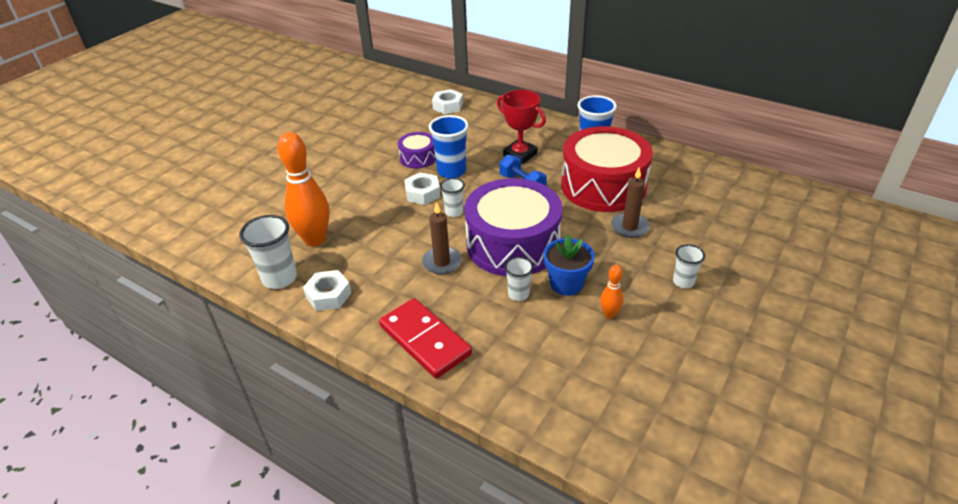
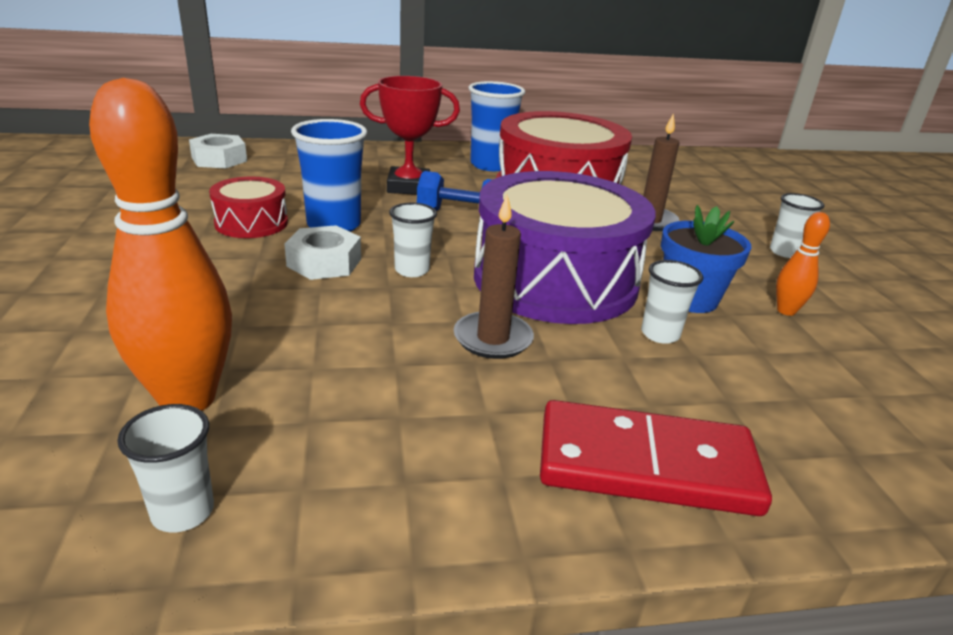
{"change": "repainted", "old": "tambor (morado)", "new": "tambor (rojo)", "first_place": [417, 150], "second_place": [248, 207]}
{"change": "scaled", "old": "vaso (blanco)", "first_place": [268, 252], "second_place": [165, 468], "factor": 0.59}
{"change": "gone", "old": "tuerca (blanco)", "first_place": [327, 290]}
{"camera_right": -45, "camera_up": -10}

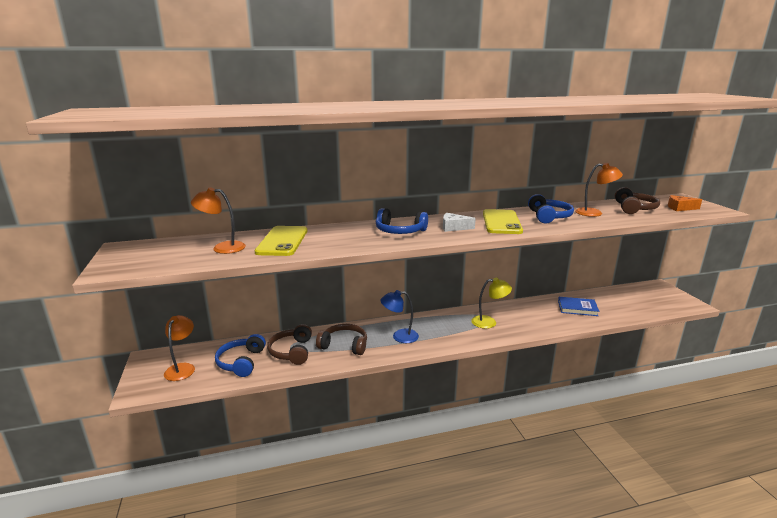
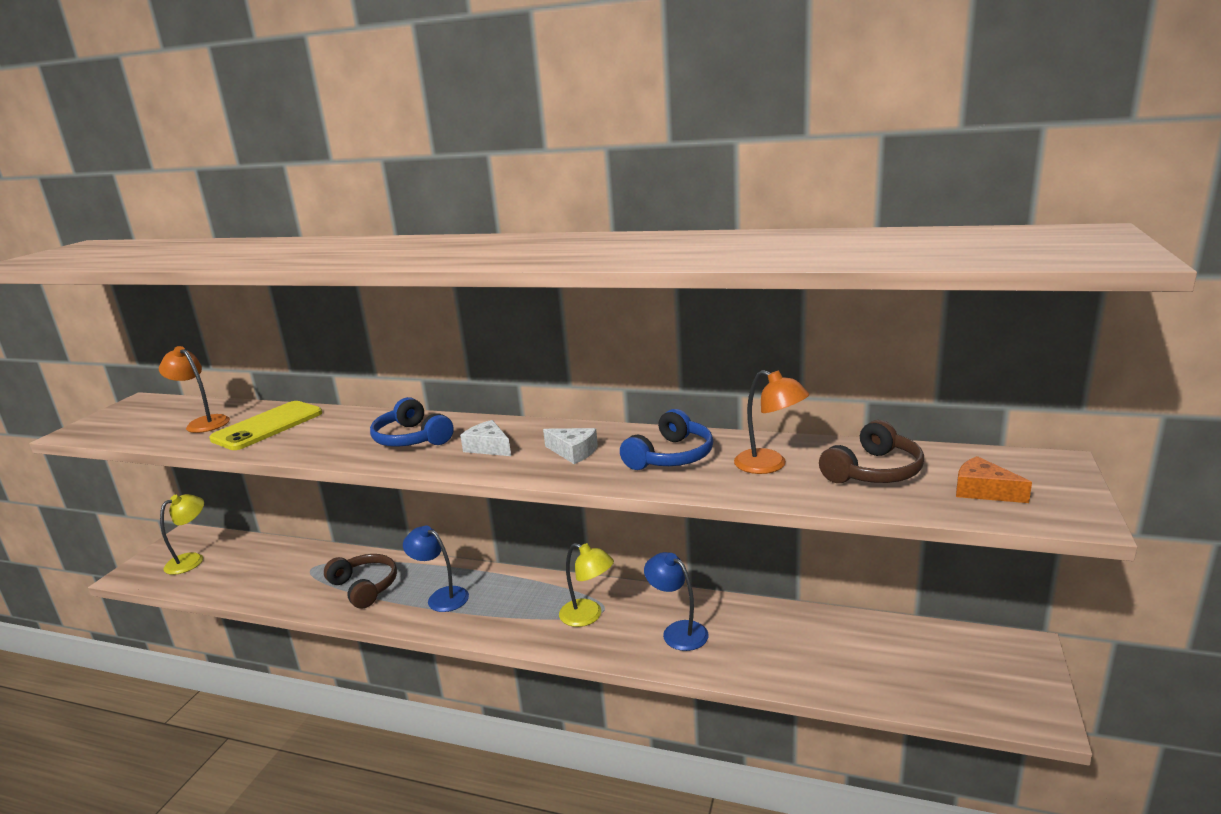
{"change": "swapped", "old": "móvil (amarillo)", "new": "queso (blanco)", "first_place": [503, 221], "second_place": [570, 446]}
{"change": "gone", "old": "libro (azul)", "first_place": [578, 306]}
{"change": "repainted", "old": "lámpara (naranja)", "new": "lámpara (amarillo)", "first_place": [179, 348], "second_place": [182, 534]}
{"change": "gone", "old": "auriculares (marrón)", "first_place": [289, 344]}
{"change": "gone", "old": "auriculares (azul)", "first_place": [240, 355]}
{"change": "new", "new": "lámpara (azul)", "second_place": [676, 601]}
{"camera_right": 35, "camera_up": 0}

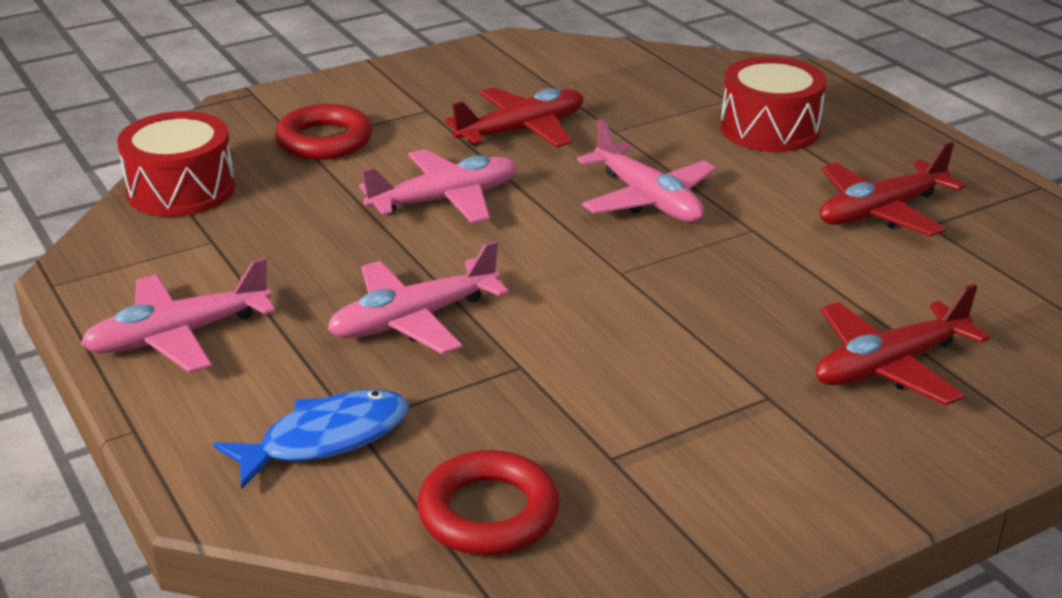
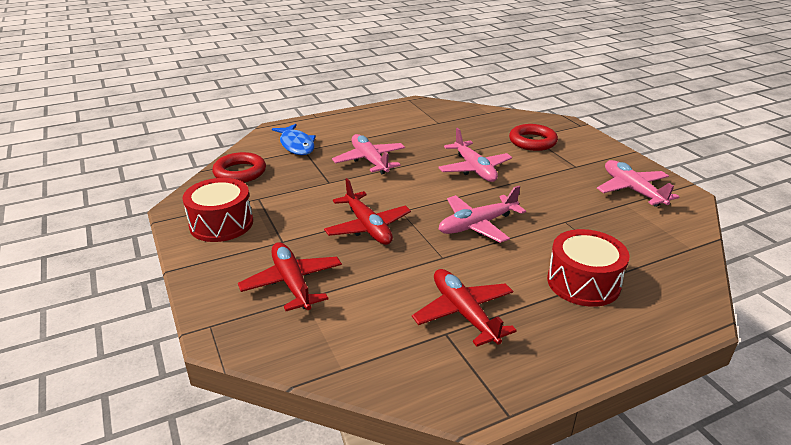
{"change": "shifted", "old": "avión (rojo)", "first_place": [514, 117], "second_place": [367, 211]}
{"change": "shifted", "old": "tambor (rojo)", "first_place": [176, 164], "second_place": [218, 210]}
{"change": "shifted", "old": "avión (rosa)", "first_place": [178, 315], "second_place": [638, 183]}
{"camera_right": 95, "camera_up": 0}

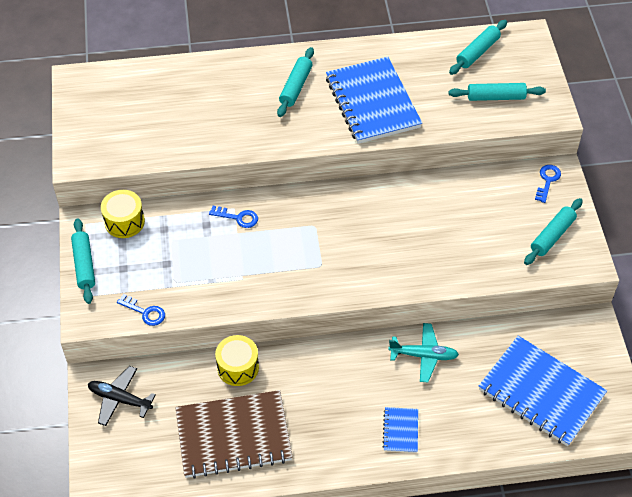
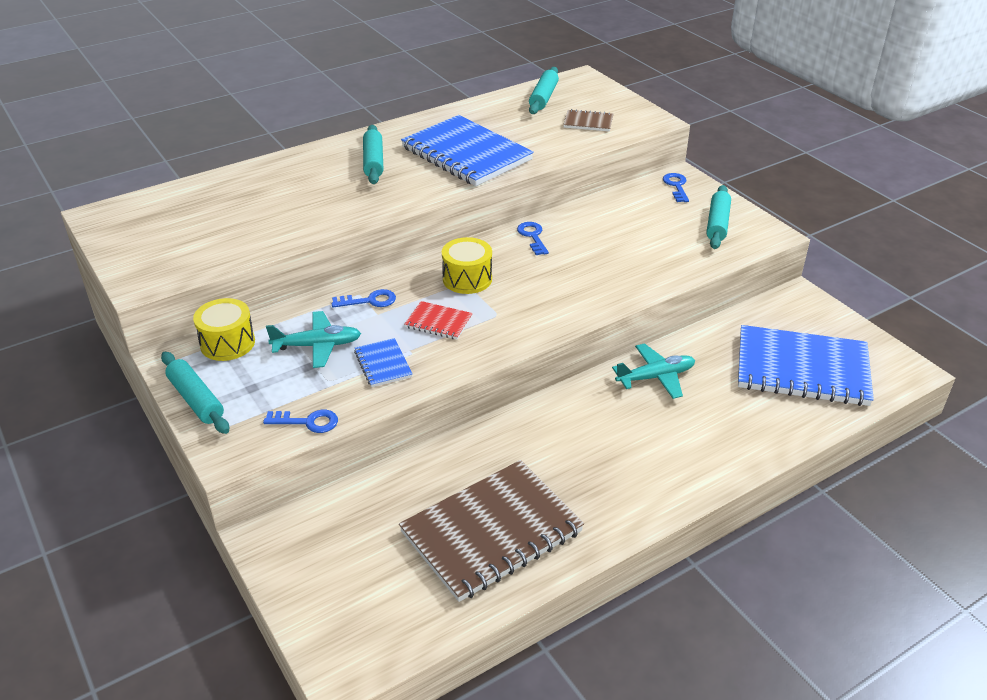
{"change": "swapped", "old": "rodillo (turquesa)", "new": "cuaderno (marrón)", "first_place": [497, 92], "second_place": [588, 120]}
{"change": "shifted", "old": "tambor (amarillo)", "first_place": [237, 360], "second_place": [467, 265]}
{"change": "gone", "old": "avión (negro)", "first_place": [122, 396]}
{"change": "shifted", "old": "cuaderno (azul)", "first_place": [400, 430], "second_place": [383, 362]}
{"change": "new", "new": "llave (azul)", "second_place": [533, 238]}
{"change": "new", "new": "cuaderno (rojo)", "second_place": [438, 320]}
{"change": "new", "new": "avión (turquesa)", "second_place": [313, 339]}
{"camera_right": -25, "camera_up": -15}

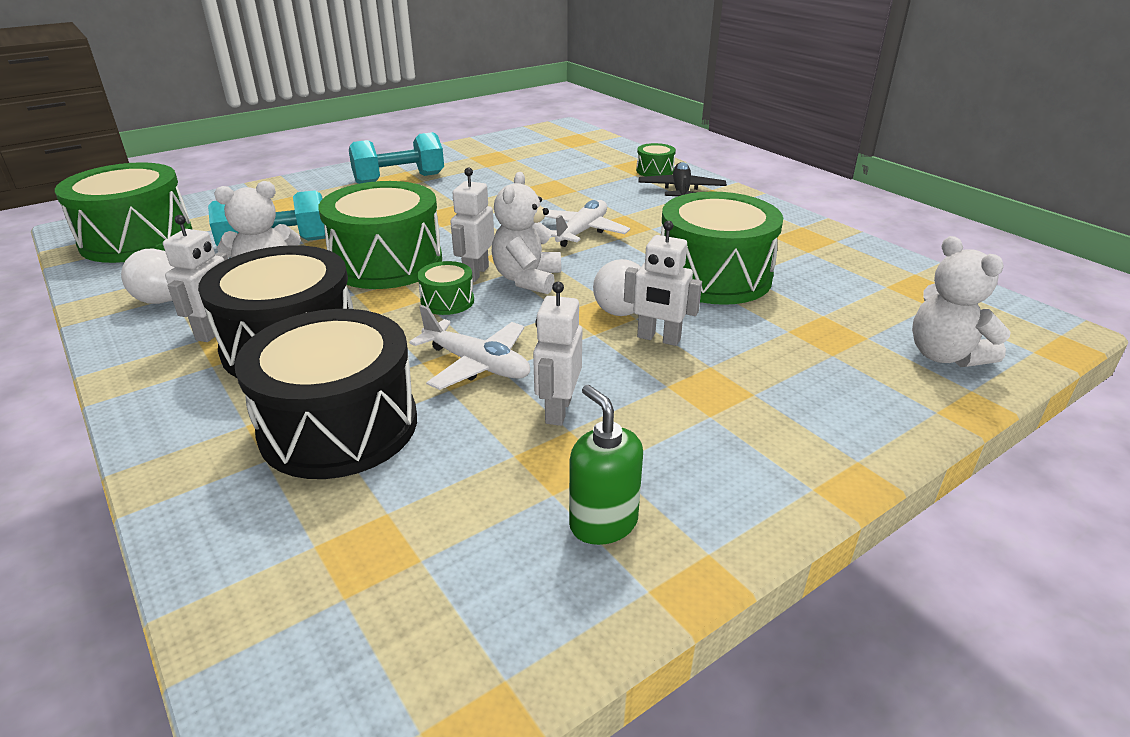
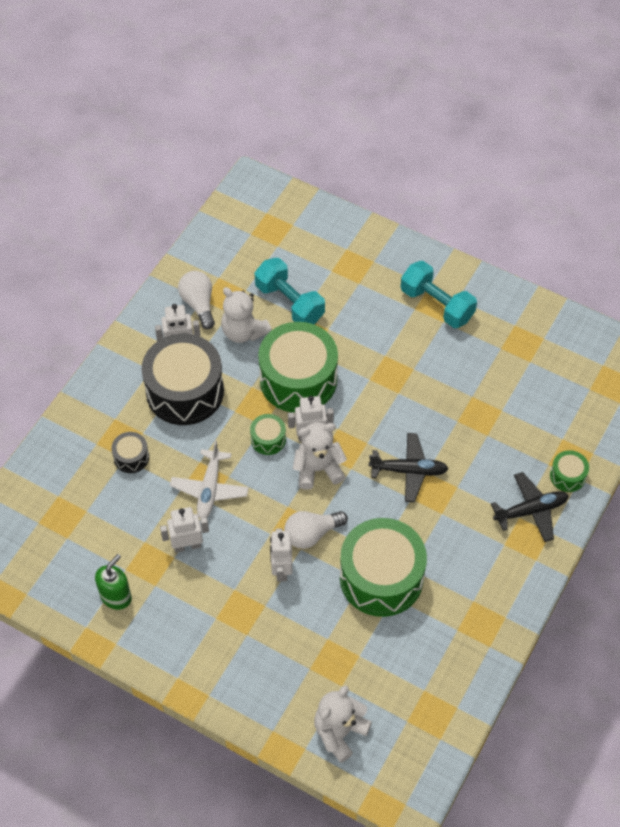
{"change": "gone", "old": "tambor (verde)", "first_place": [123, 212]}
{"change": "repainted", "old": "avión (blanco)", "new": "avión (negro)", "first_place": [587, 223], "second_place": [409, 467]}
{"change": "scaled", "old": "tambor (negro)", "first_place": [326, 394], "second_place": [130, 452], "factor": 0.44}
{"camera_right": 65, "camera_up": 25}

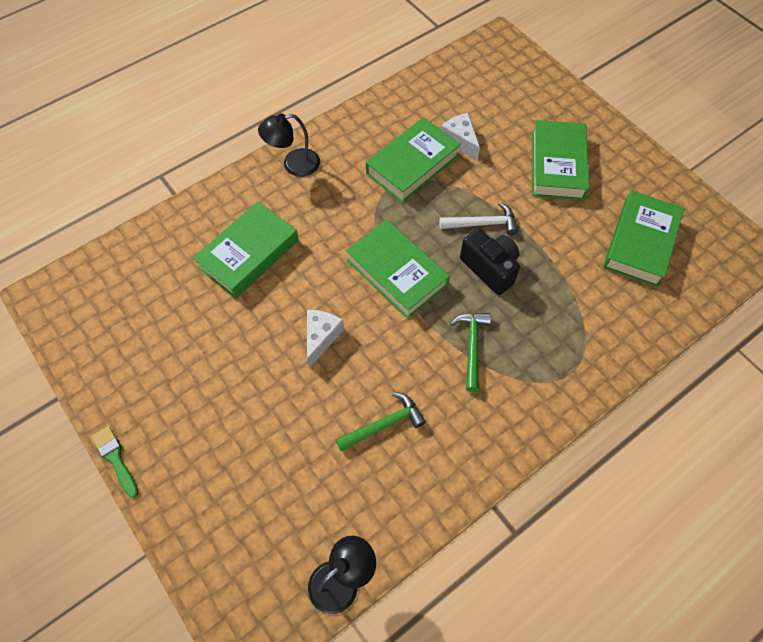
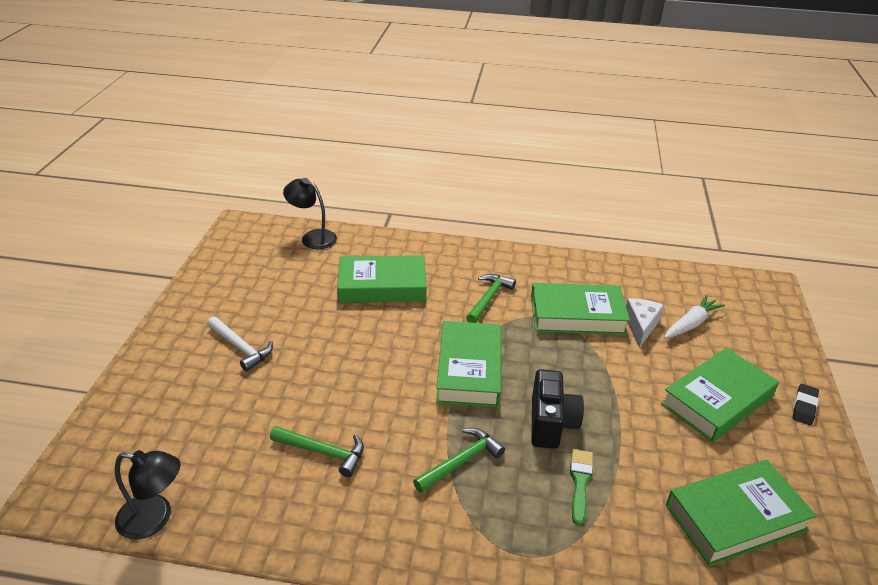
{"change": "shifted", "old": "lámpara (negro)", "first_place": [289, 145], "second_place": [310, 213]}
{"change": "shifted", "old": "martillo (blanco)", "first_place": [478, 218], "second_place": [240, 344]}
{"change": "gone", "old": "queso (blanco)", "first_place": [325, 339]}
{"change": "shifted", "old": "pincel (verde)", "first_place": [115, 462], "second_place": [581, 487]}
{"change": "new", "new": "martillo (verde)", "second_place": [491, 298]}
{"change": "new", "new": "zanahoria (blanco)", "second_place": [694, 316]}
{"change": "new", "new": "goma de borrar (negro)", "second_place": [806, 404]}
{"camera_right": 45, "camera_up": -25}

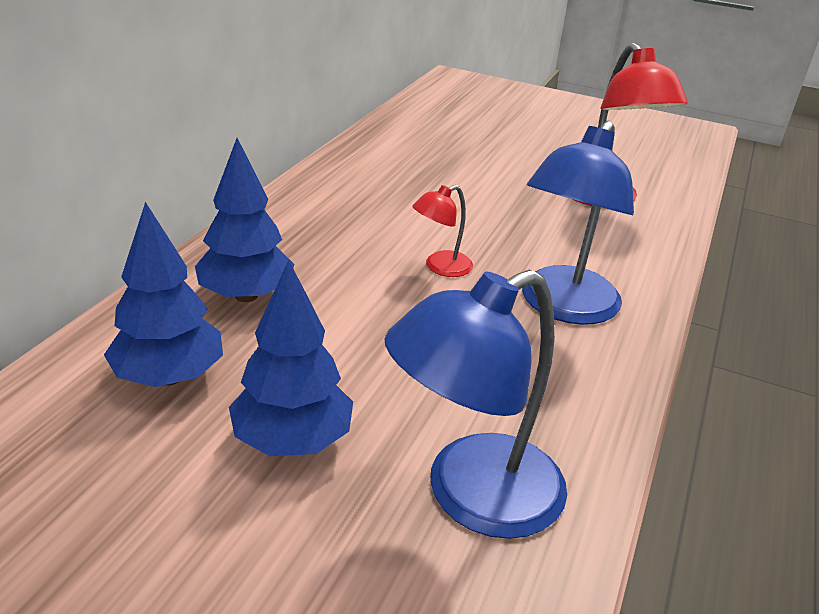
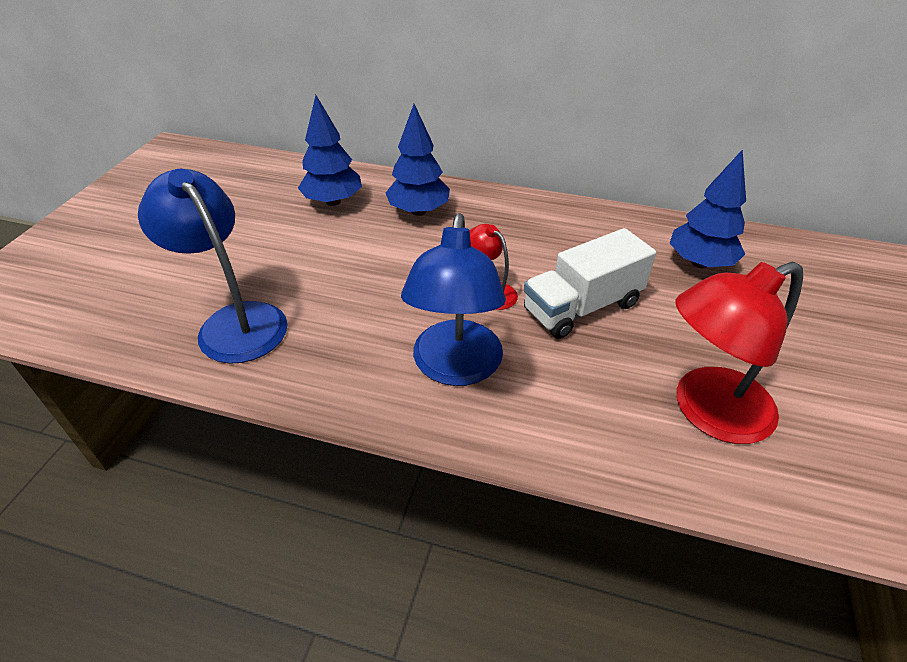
{"change": "rotated", "old": "lámpara (azul)", "first_place": [578, 222], "second_place": [453, 299], "degrees": -105}
{"change": "shifted", "old": "árbol (azul)", "first_place": [291, 358], "second_place": [708, 208]}
{"change": "new", "new": "camión (blanco)", "second_place": [590, 283]}
{"camera_right": 85, "camera_up": 10}

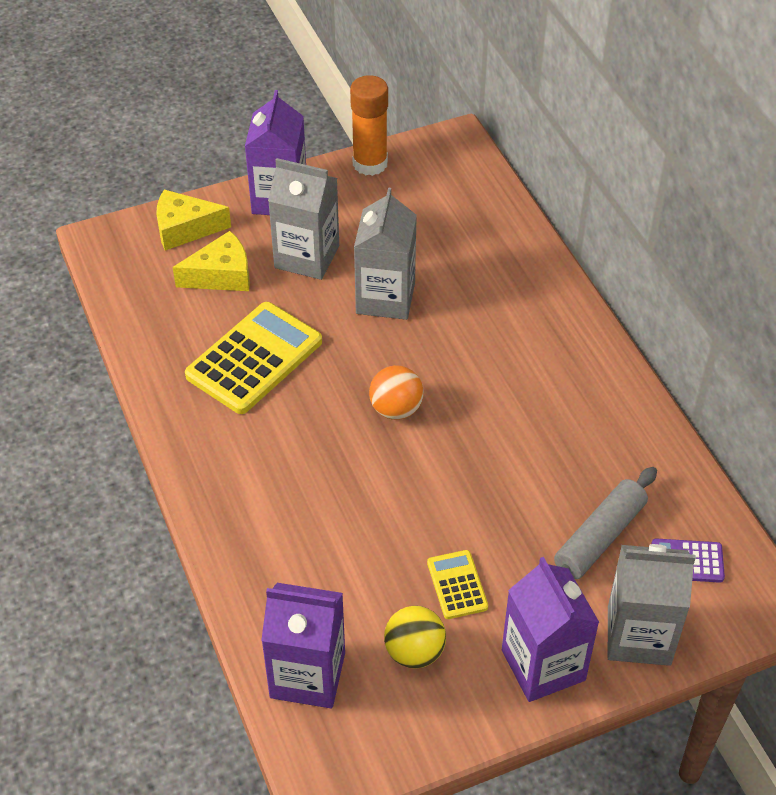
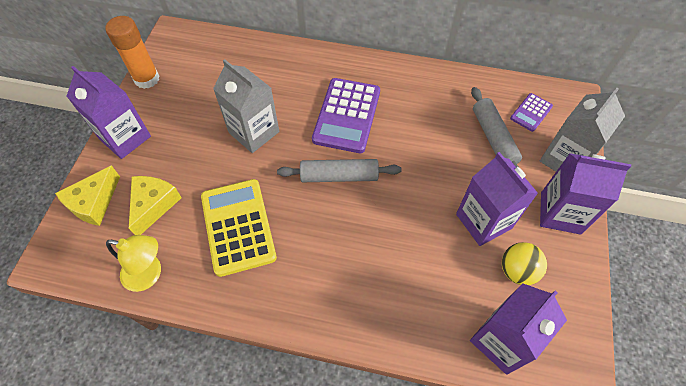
{"change": "gone", "old": "cartón de leche (gris)", "first_place": [303, 219]}
{"change": "swapped", "old": "pelota (naranja)", "new": "rodillo (gris)", "first_place": [396, 392], "second_place": [339, 170]}
{"change": "swapped", "old": "calculadora (amarillo)", "new": "cartón de leche (morado)", "first_place": [457, 584], "second_place": [497, 199]}
{"change": "new", "new": "calculadora (morado)", "second_place": [346, 115]}
{"change": "new", "new": "lámpara (amarillo)", "second_place": [133, 263]}
{"camera_right": -55, "camera_up": 10}

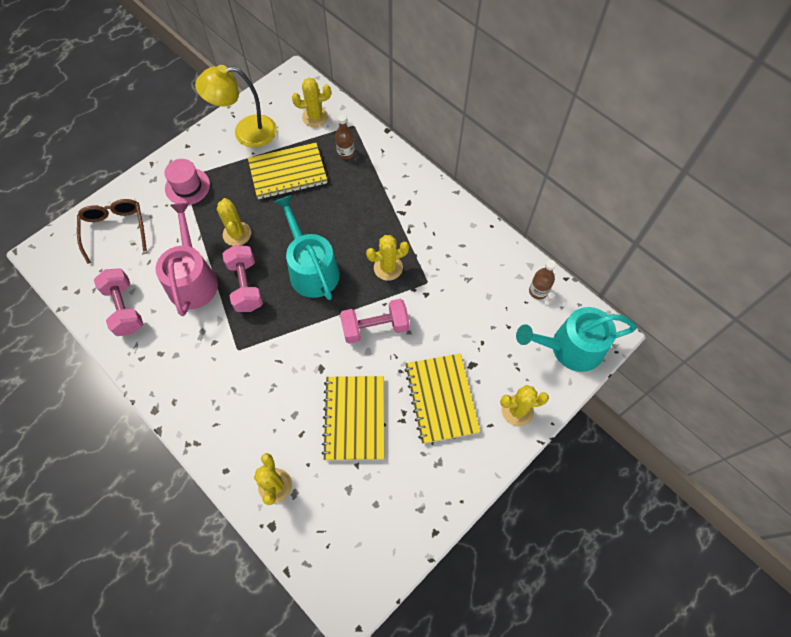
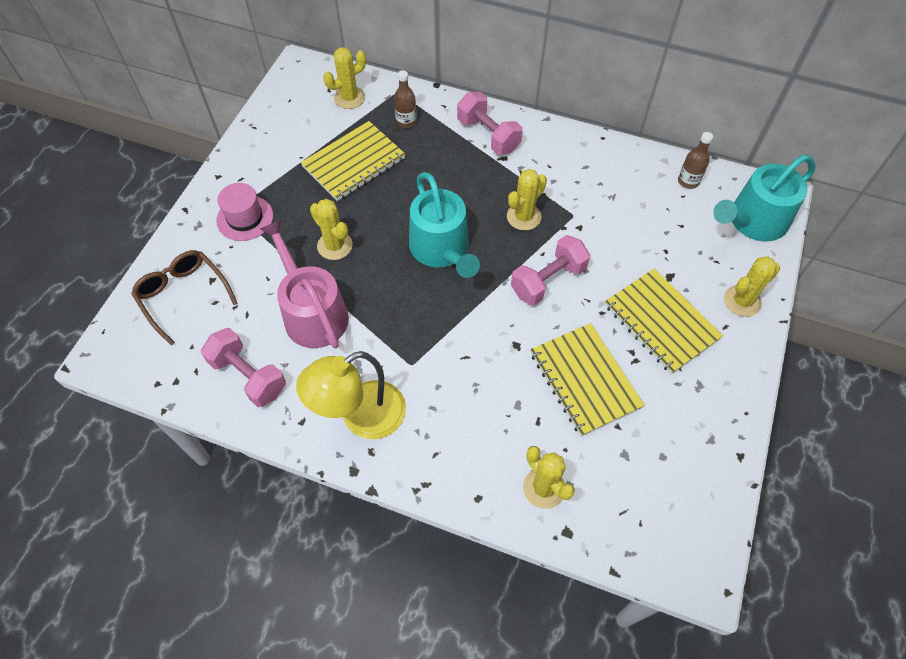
{"change": "shifted", "old": "lámpara (amarillo)", "first_place": [236, 106], "second_place": [351, 395]}
{"change": "rotated", "old": "regadera (turquesa)", "first_place": [307, 247], "second_place": [444, 225], "degrees": -150}
{"change": "shifted", "old": "mancuerna (rosa)", "first_place": [242, 278], "second_place": [490, 123]}
{"camera_right": -25, "camera_up": -5}

